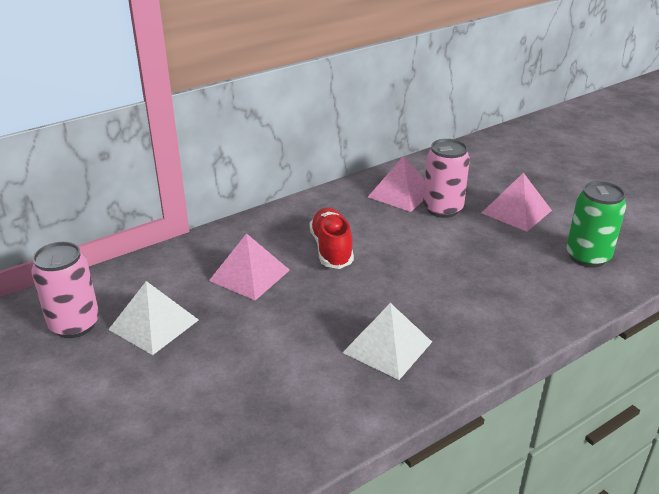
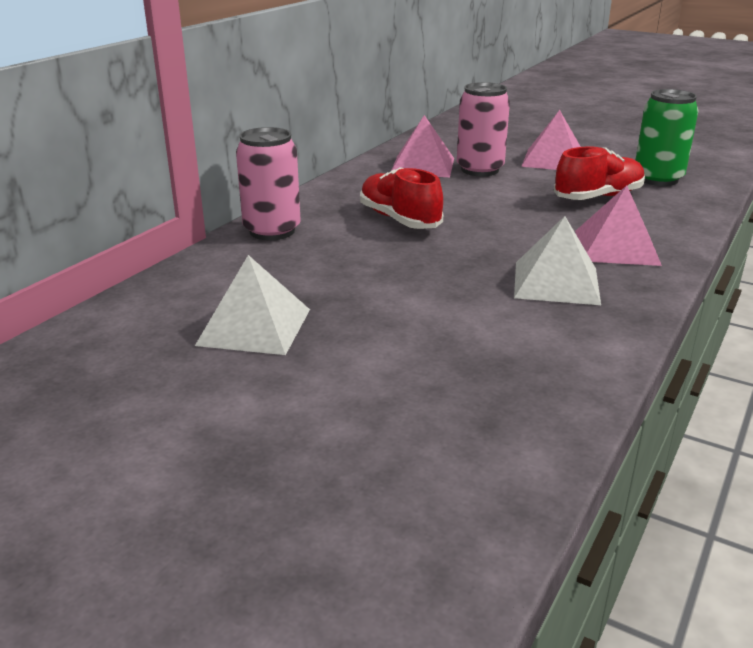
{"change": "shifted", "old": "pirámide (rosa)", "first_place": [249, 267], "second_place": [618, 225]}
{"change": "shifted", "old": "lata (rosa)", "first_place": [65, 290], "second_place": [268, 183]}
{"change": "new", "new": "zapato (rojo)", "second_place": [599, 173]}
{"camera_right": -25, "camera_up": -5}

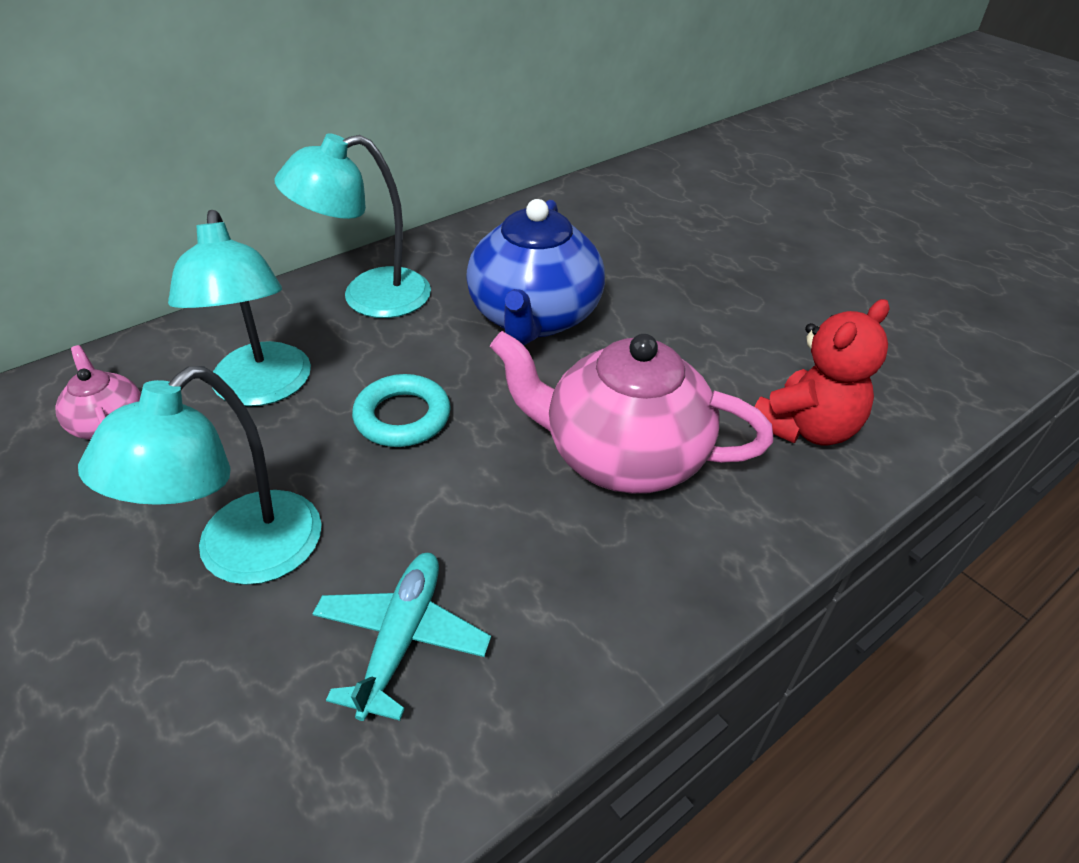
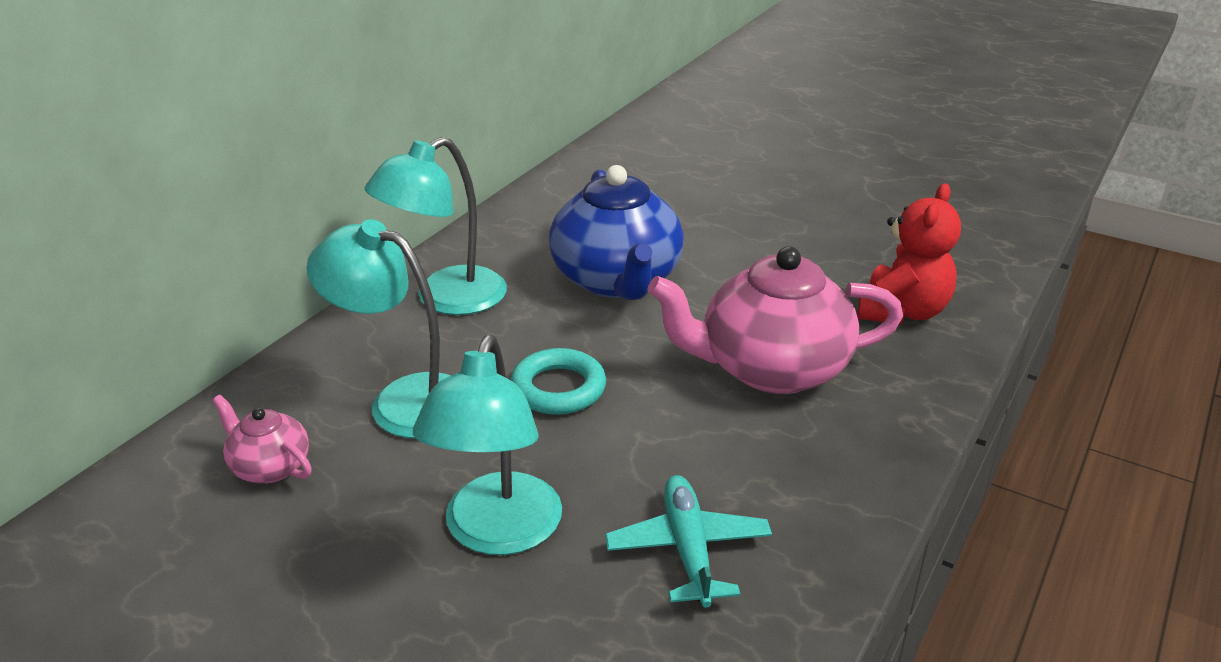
{"change": "rotated", "old": "lámpara (turquesa)", "first_place": [239, 308], "second_place": [378, 328], "degrees": 150}
{"camera_right": -20, "camera_up": -10}

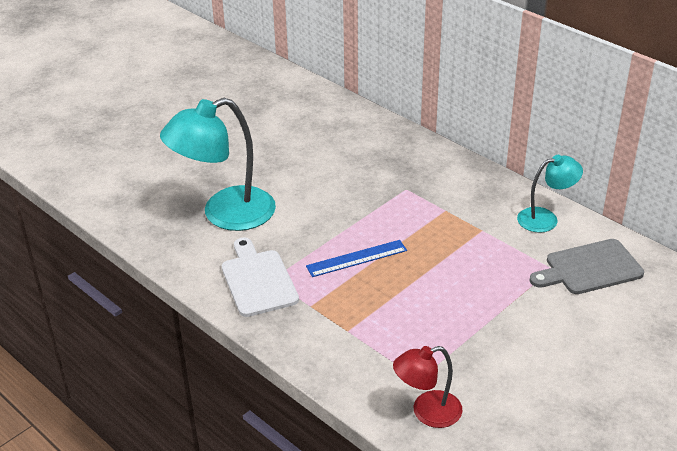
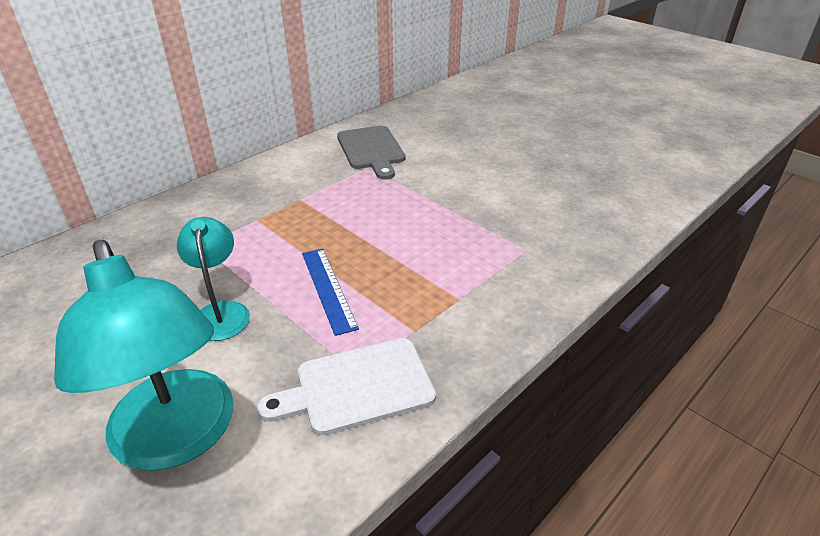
{"change": "shifted", "old": "lámpara (turquesa)", "first_place": [550, 194], "second_place": [213, 279]}
{"change": "gone", "old": "lámpara (rojo)", "first_place": [428, 387]}
{"camera_right": -90, "camera_up": 0}

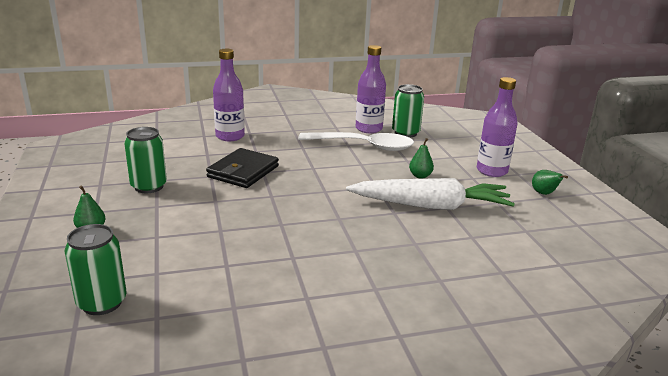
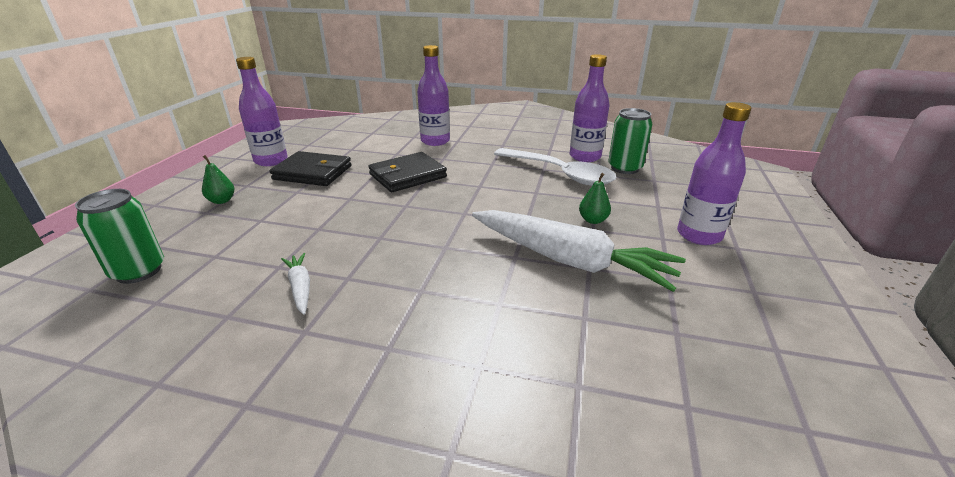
{"change": "swapped", "old": "lata (verde)", "new": "cartera (negro)", "first_place": [145, 160], "second_place": [311, 168]}
{"change": "gone", "old": "pera (verde)", "first_place": [550, 182]}
{"change": "new", "new": "botella (morado)", "second_place": [262, 111]}
{"change": "new", "new": "zanahoria (blanco)", "second_place": [295, 284]}
{"camera_right": 30, "camera_up": 5}

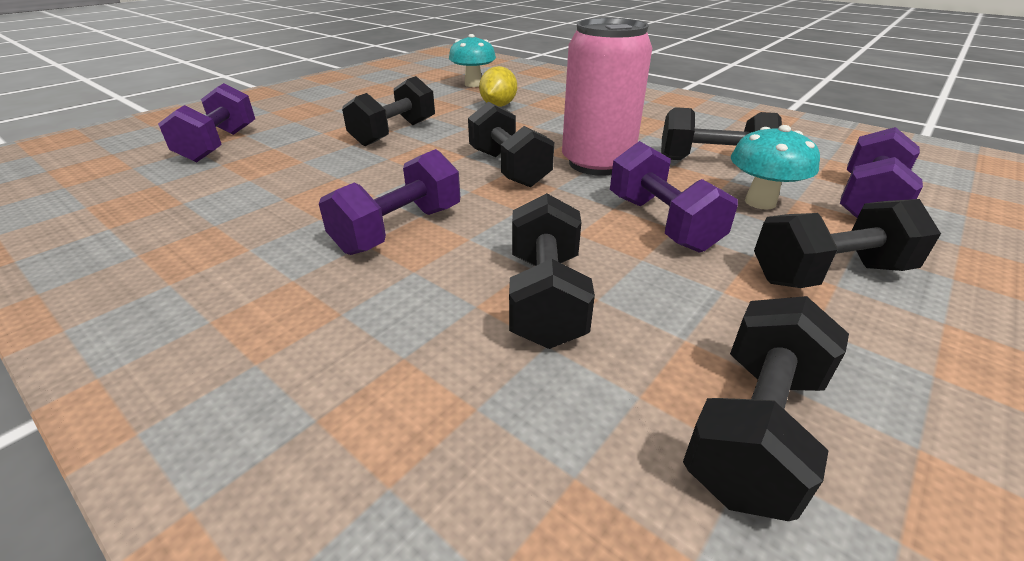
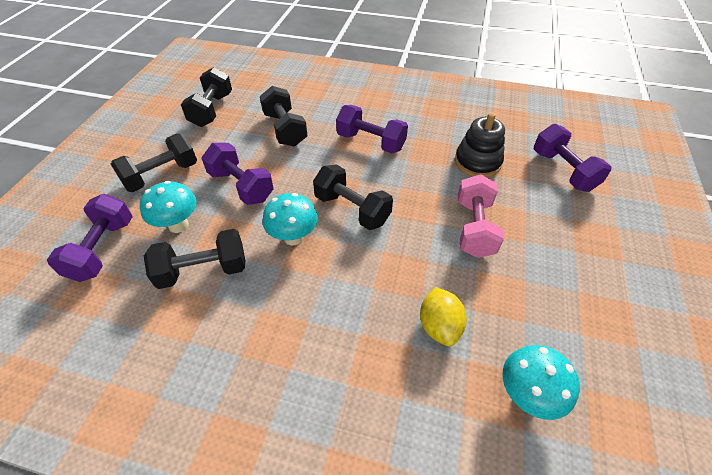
{"change": "swapped", "old": "lata (rosa)", "new": "seta (turquesa)", "first_place": [607, 97], "second_place": [290, 219]}
{"change": "repainted", "old": "mancuerna (negro)", "new": "mancuerna (rosa)", "first_place": [388, 111], "second_place": [481, 216]}
{"change": "rotated", "old": "mancuerna (morado)", "first_place": [389, 202], "second_place": [372, 129], "degrees": -75}
{"change": "new", "new": "juguete apilable (negro)", "second_place": [480, 145]}
{"camera_right": 155, "camera_up": 15}

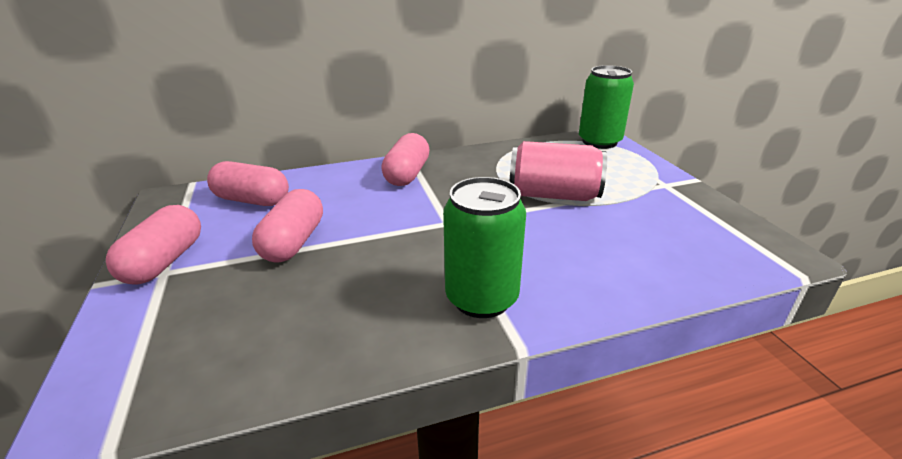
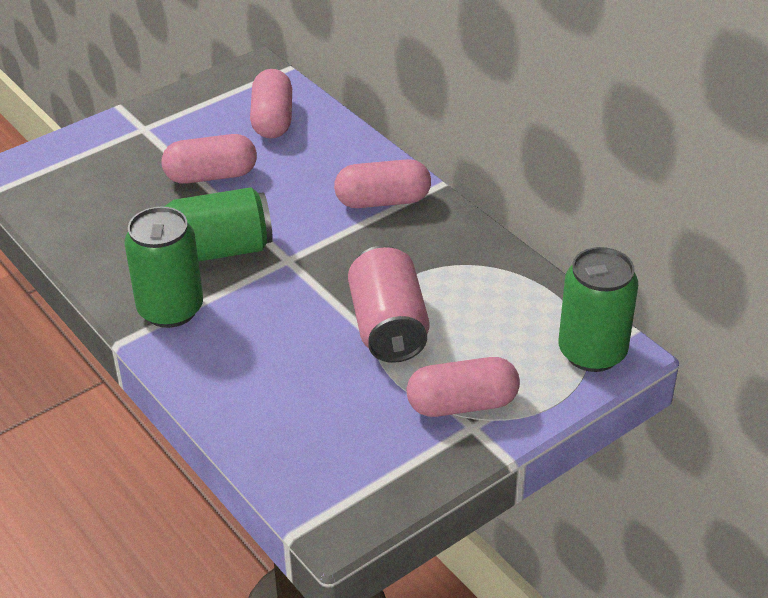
{"change": "shifted", "old": "cápsula (rosa)", "first_place": [153, 245], "second_place": [463, 387]}
{"change": "new", "new": "lata (verde)", "second_place": [218, 224]}
{"camera_right": 70, "camera_up": 10}

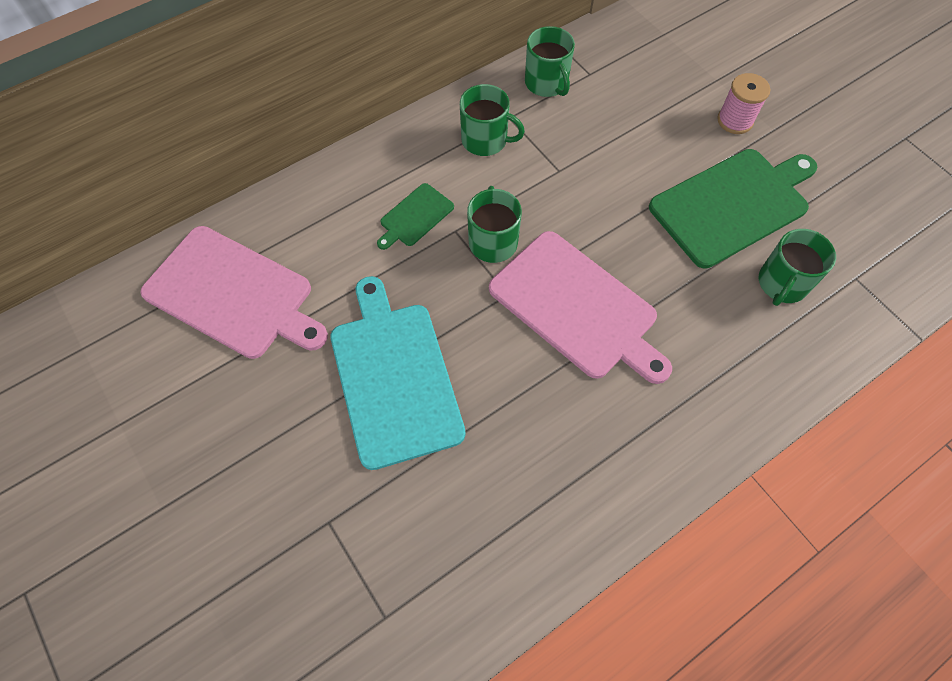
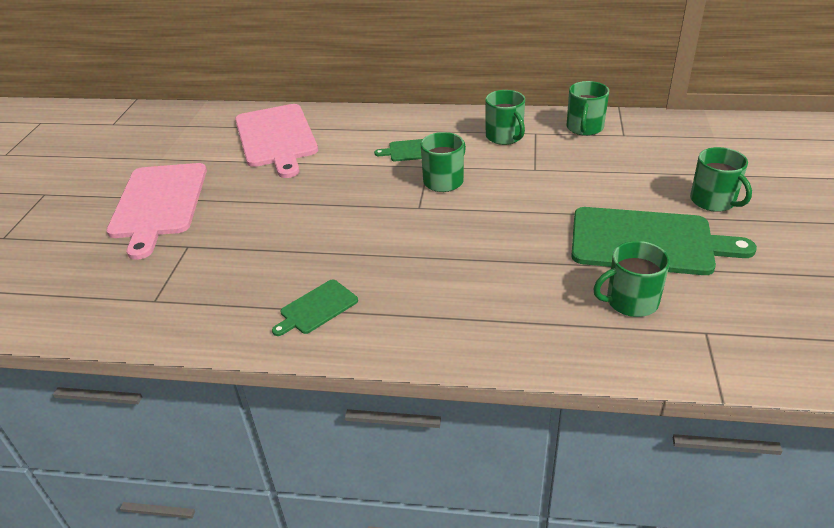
{"change": "swapped", "old": "carrete (rosa)", "new": "taza (verde)", "first_place": [743, 103], "second_place": [721, 179]}
{"change": "shifted", "old": "tabla de cortar (rosa)", "first_place": [580, 307], "second_place": [156, 211]}
{"change": "gone", "old": "tabla de cortar (turquesa)", "first_place": [398, 373]}
{"change": "new", "new": "tabla de cortar (verde)", "second_place": [315, 308]}
{"camera_right": 45, "camera_up": -25}

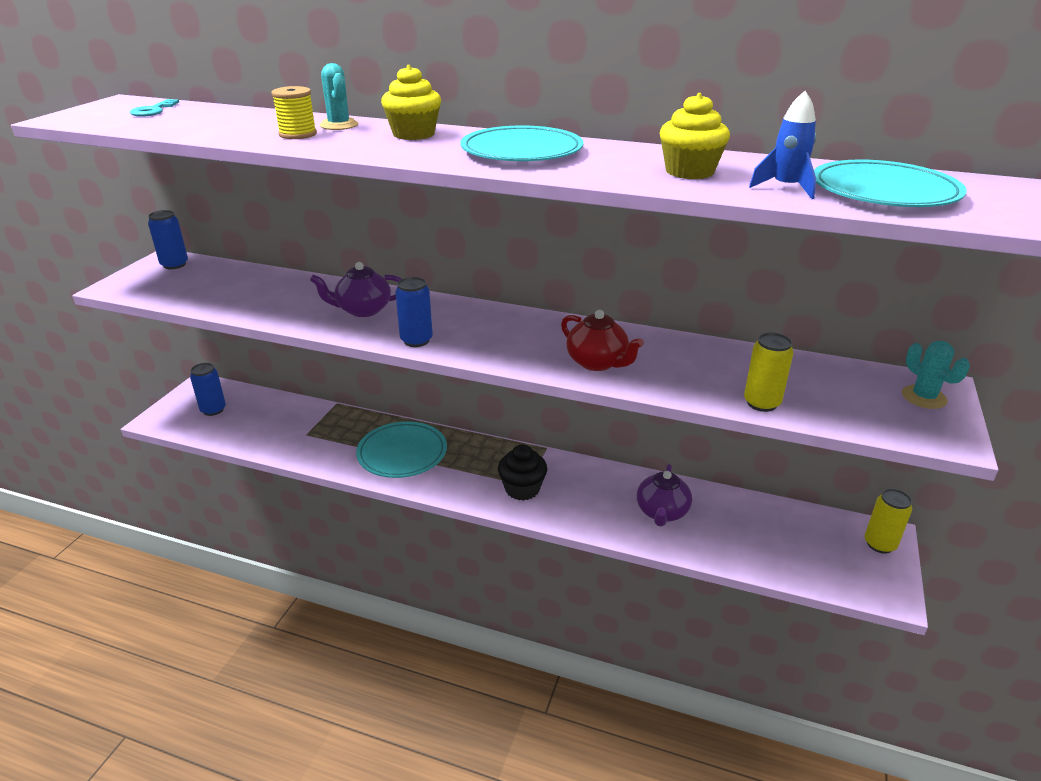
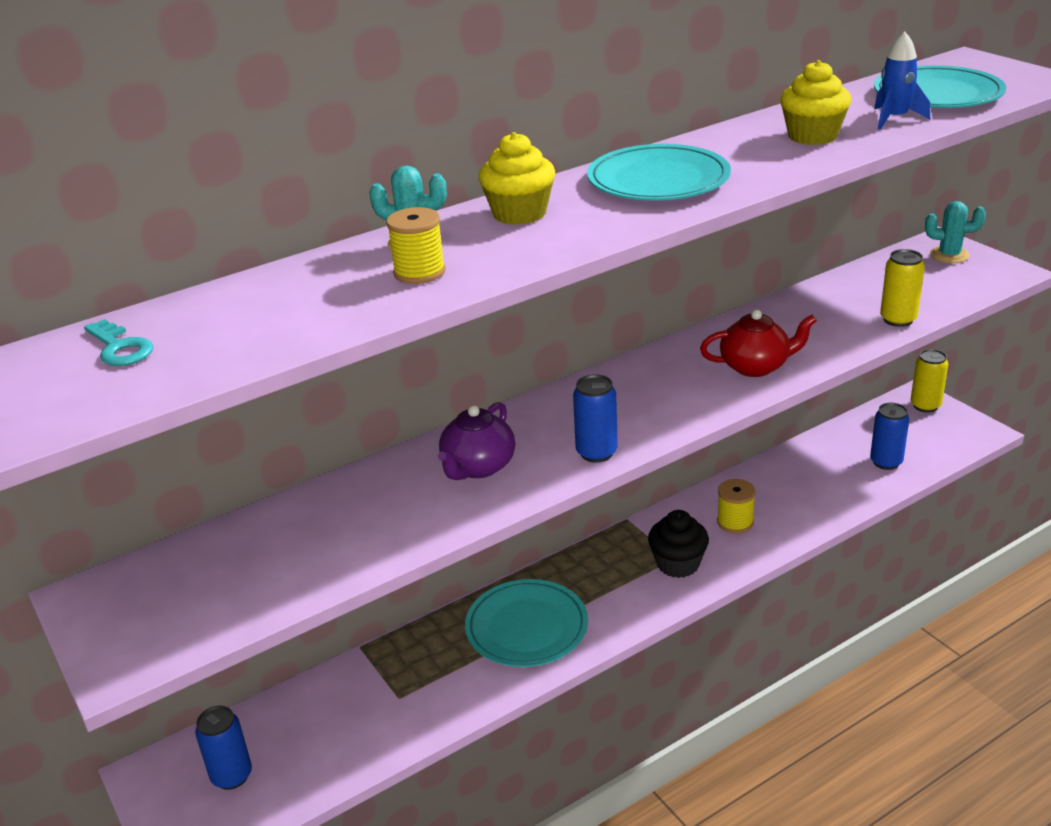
{"change": "shifted", "old": "lata (azul)", "first_place": [168, 239], "second_place": [889, 436]}
{"change": "gone", "old": "tetera (morado)", "first_place": [664, 495]}
{"change": "new", "new": "carrete (amarillo)", "second_place": [736, 506]}
{"camera_right": -50, "camera_up": 0}

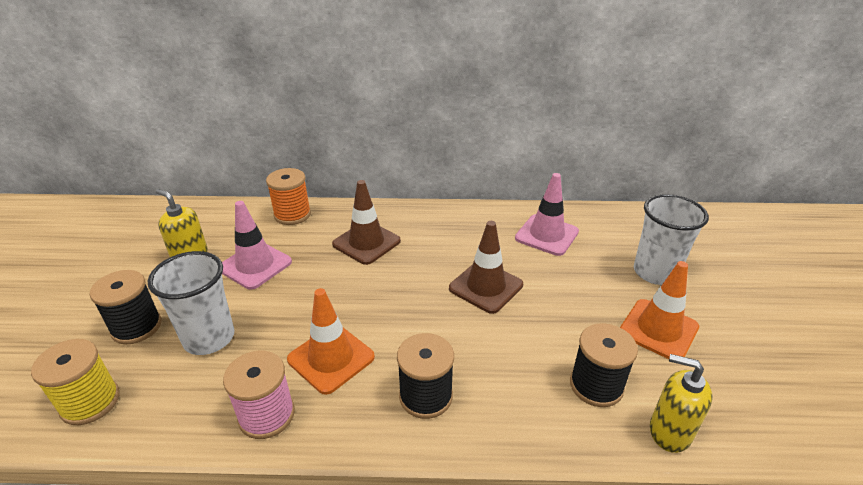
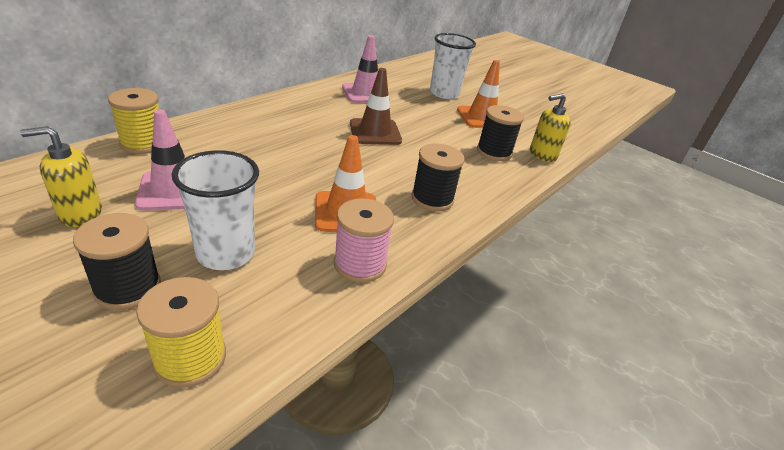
{"change": "repainted", "old": "carrete (naranja)", "new": "carrete (amarillo)", "first_place": [288, 196], "second_place": [133, 121]}
{"change": "gone", "old": "cono de tráfico (marrón)", "first_place": [366, 222]}
{"camera_right": -55, "camera_up": 0}

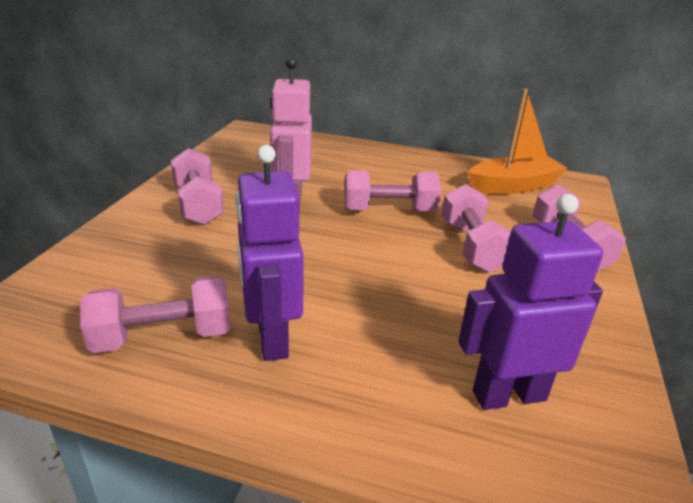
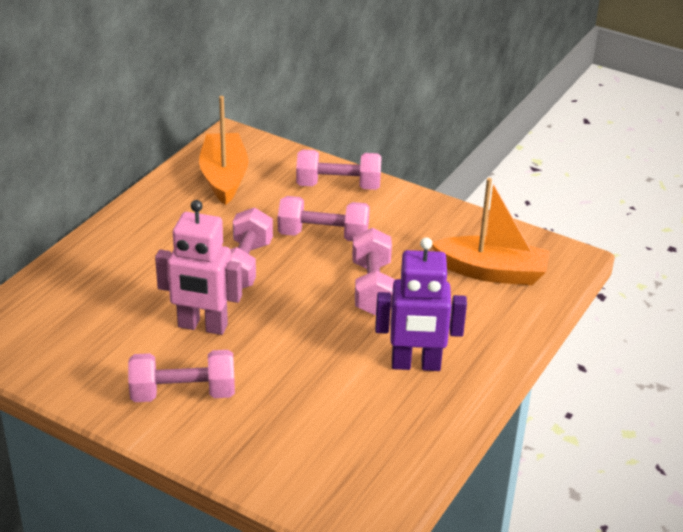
{"change": "swapped", "old": "robot (morado)", "new": "barco (naranja)", "first_place": [530, 302], "second_place": [491, 231]}
{"change": "shifted", "old": "mancuerna (rosa)", "first_place": [155, 314], "second_place": [373, 271]}
{"camera_right": -75, "camera_up": 5}

